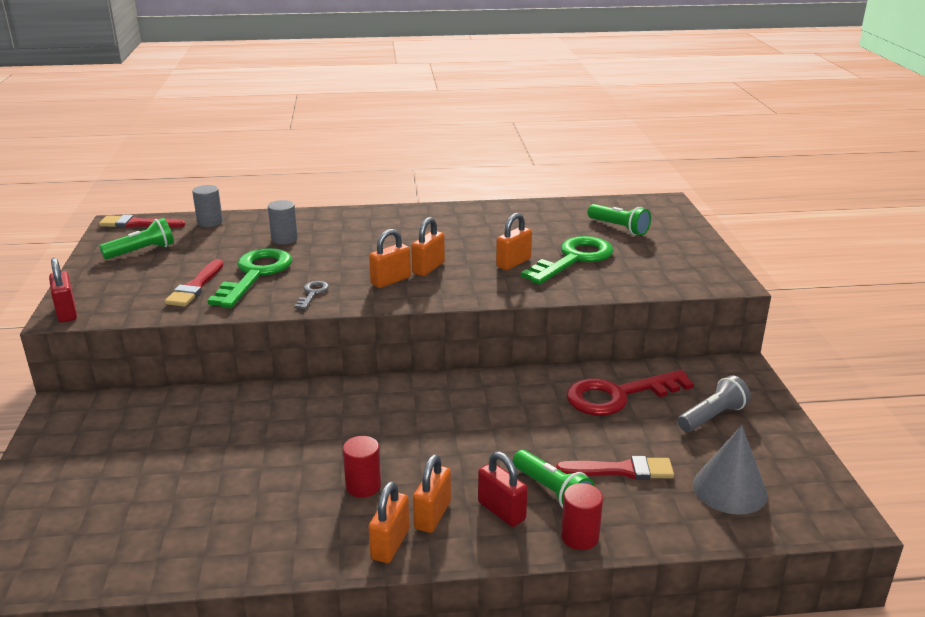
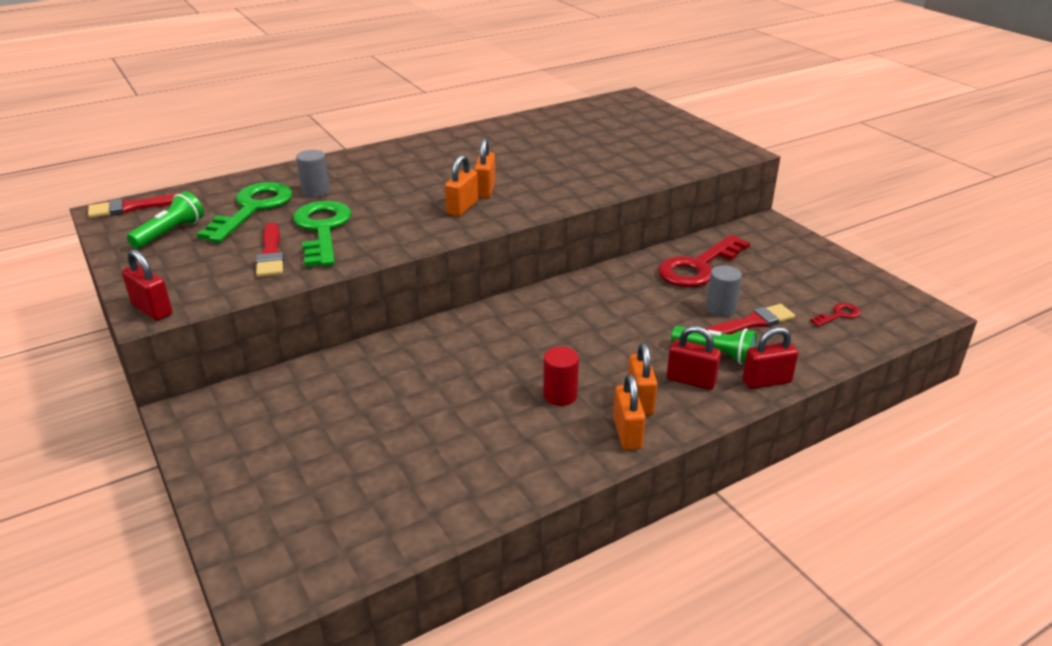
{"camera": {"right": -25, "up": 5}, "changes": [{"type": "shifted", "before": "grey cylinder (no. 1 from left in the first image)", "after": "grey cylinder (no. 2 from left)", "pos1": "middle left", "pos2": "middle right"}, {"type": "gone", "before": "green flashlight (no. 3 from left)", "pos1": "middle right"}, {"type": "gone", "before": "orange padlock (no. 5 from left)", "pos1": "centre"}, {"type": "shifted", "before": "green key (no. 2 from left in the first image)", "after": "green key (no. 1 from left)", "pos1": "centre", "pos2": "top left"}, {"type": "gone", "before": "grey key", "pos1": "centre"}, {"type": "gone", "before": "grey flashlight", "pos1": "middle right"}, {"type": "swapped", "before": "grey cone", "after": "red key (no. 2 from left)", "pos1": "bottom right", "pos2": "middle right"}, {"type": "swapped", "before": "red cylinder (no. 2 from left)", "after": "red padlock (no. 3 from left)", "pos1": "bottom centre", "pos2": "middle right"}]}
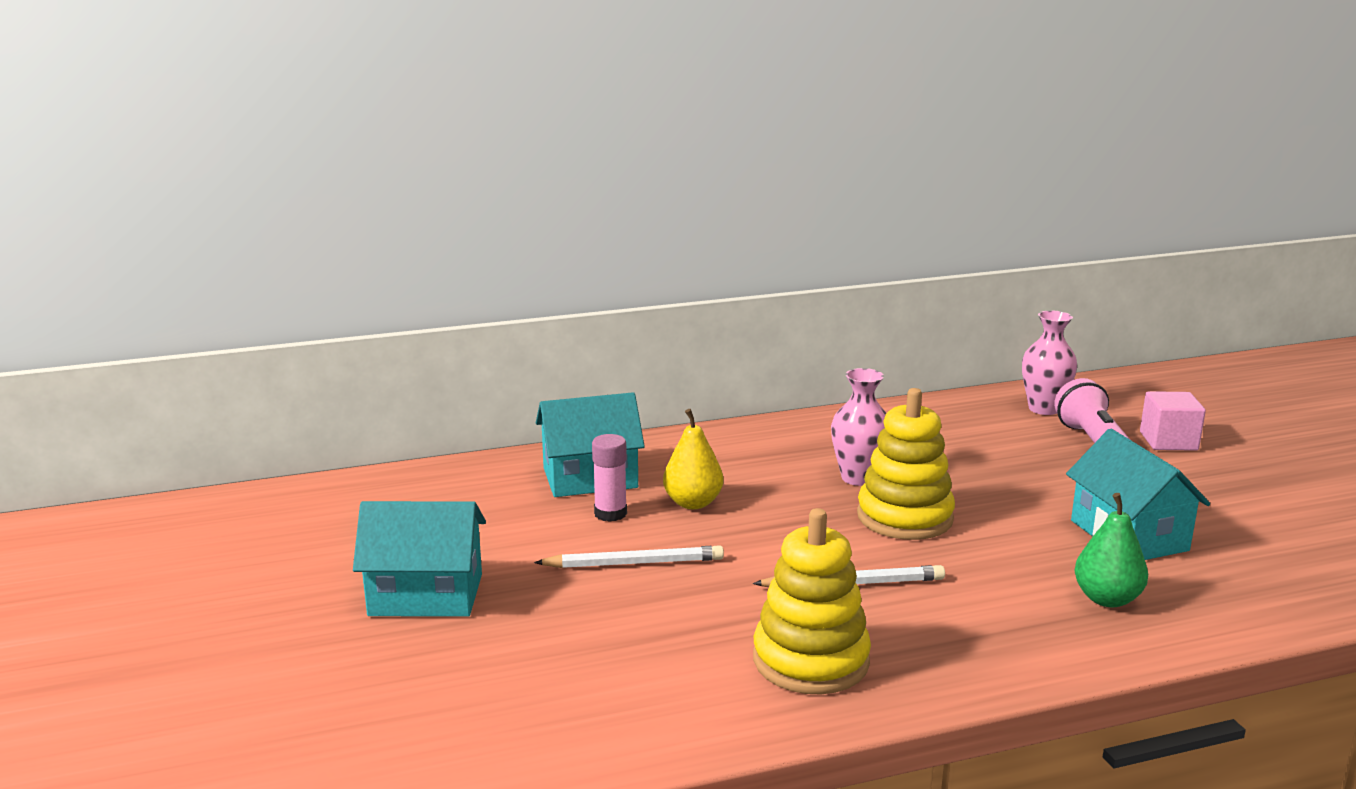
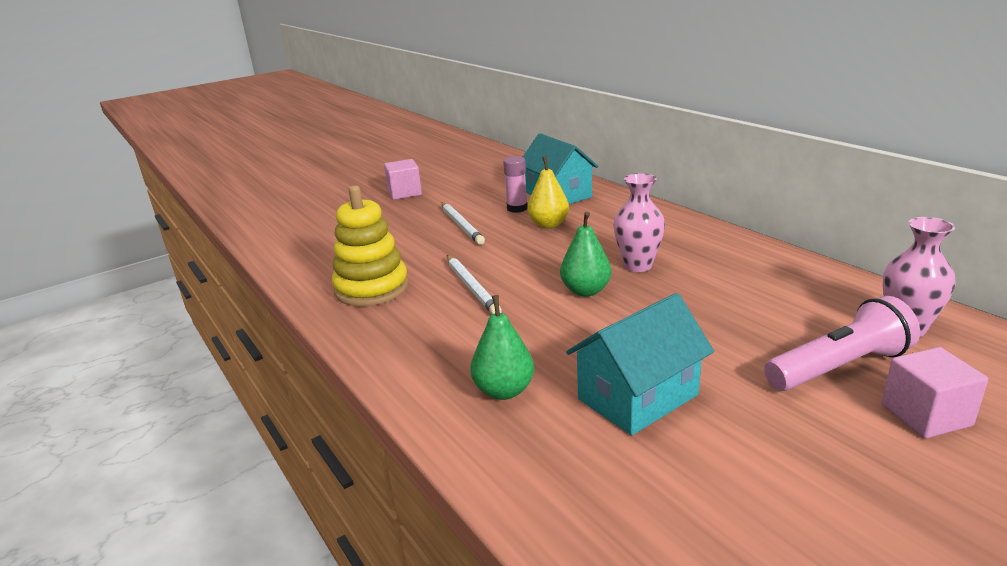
{"camera": {"right": 75, "up": 5}, "changes": [{"type": "swapped", "before": "yellow stacking toy (no. 2 from left)", "after": "green pear (no. 2 from left)", "pos1": "middle right", "pos2": "centre"}, {"type": "swapped", "before": "turquoise house (no. 1 from left)", "after": "pink cube (no. 1 from left)", "pos1": "bottom left", "pos2": "top centre"}]}
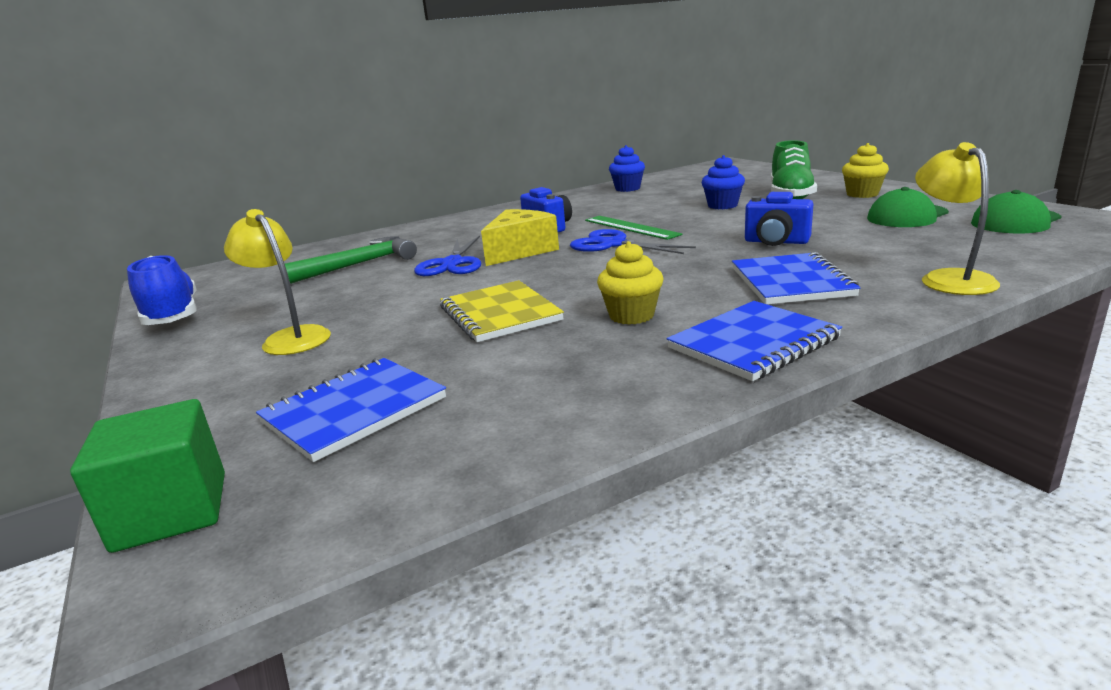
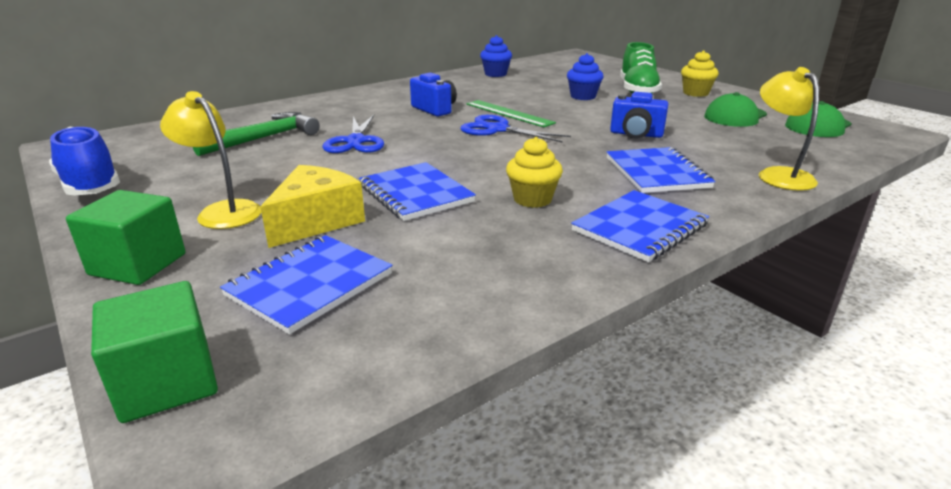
{"camera": {"right": -10, "up": 5}, "changes": [{"type": "shifted", "before": "yellow cheese", "pos1": "centre", "pos2": "middle left"}, {"type": "repainted", "before": "yellow notebook", "after": "blue notebook (no. 2 from left)", "pos1": "centre", "pos2": "centre"}, {"type": "new", "after": "green cube (no. 1 from left)", "pos2": "middle left"}]}
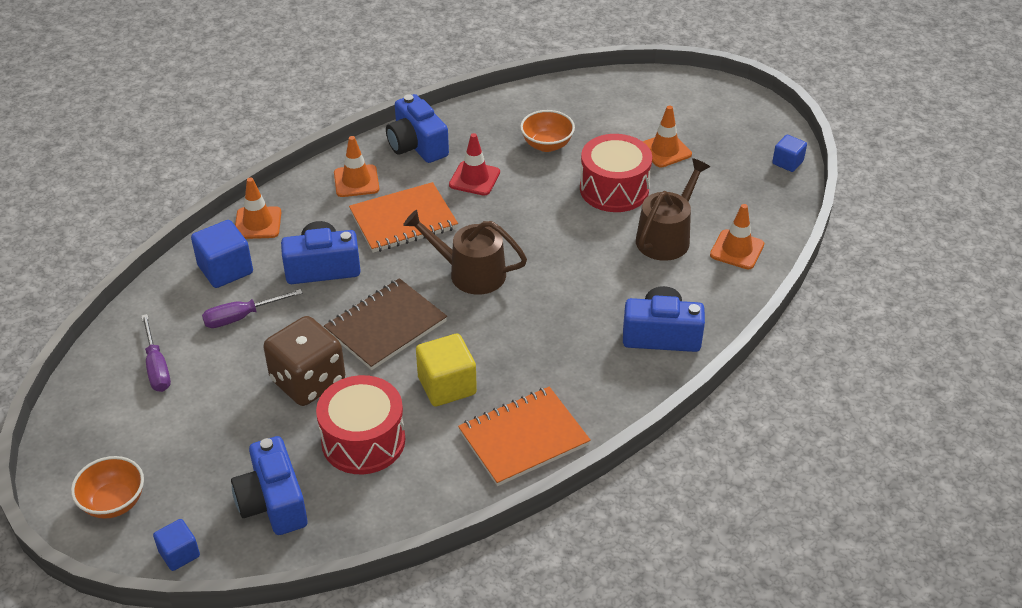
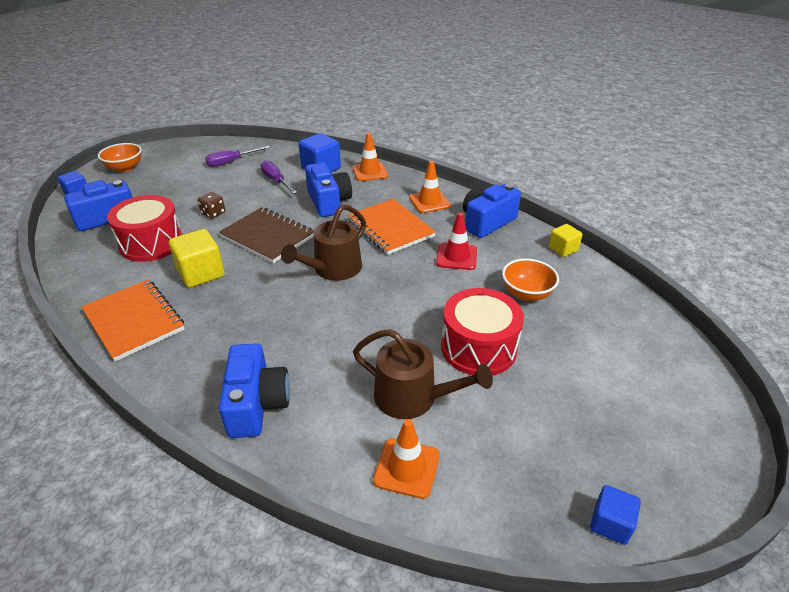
{"camera": {"right": 80, "up": -5}, "changes": [{"type": "gone", "before": "orange traffic cone (no. 3 from left)", "pos1": "top centre"}, {"type": "rotated", "before": "brown watering can (no. 1 from left)", "pos1": "centre", "pos2": "centre", "turn": -150}, {"type": "scaled", "before": "brown dice", "pos1": "middle left", "pos2": "middle left", "scale": 0.45}, {"type": "new", "after": "yellow cube (no. 2 from left)", "pos2": "middle right"}]}
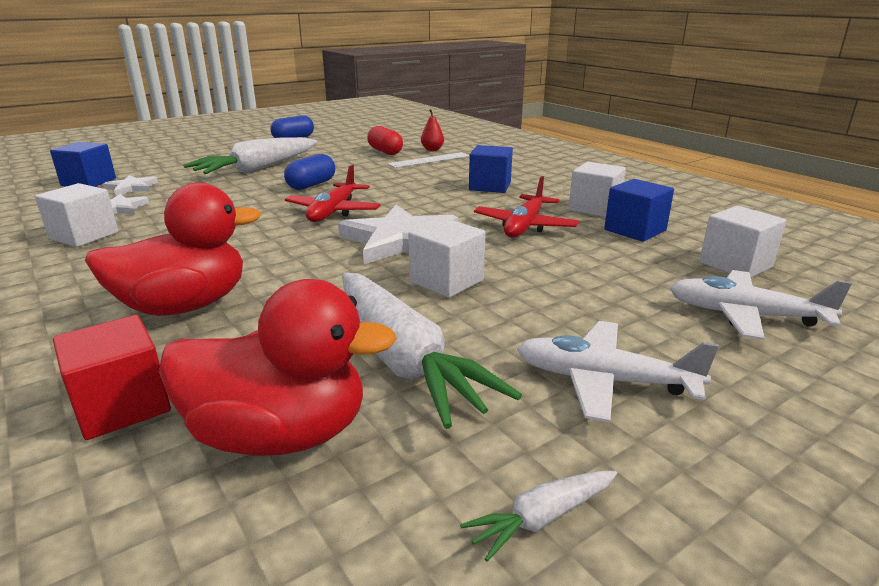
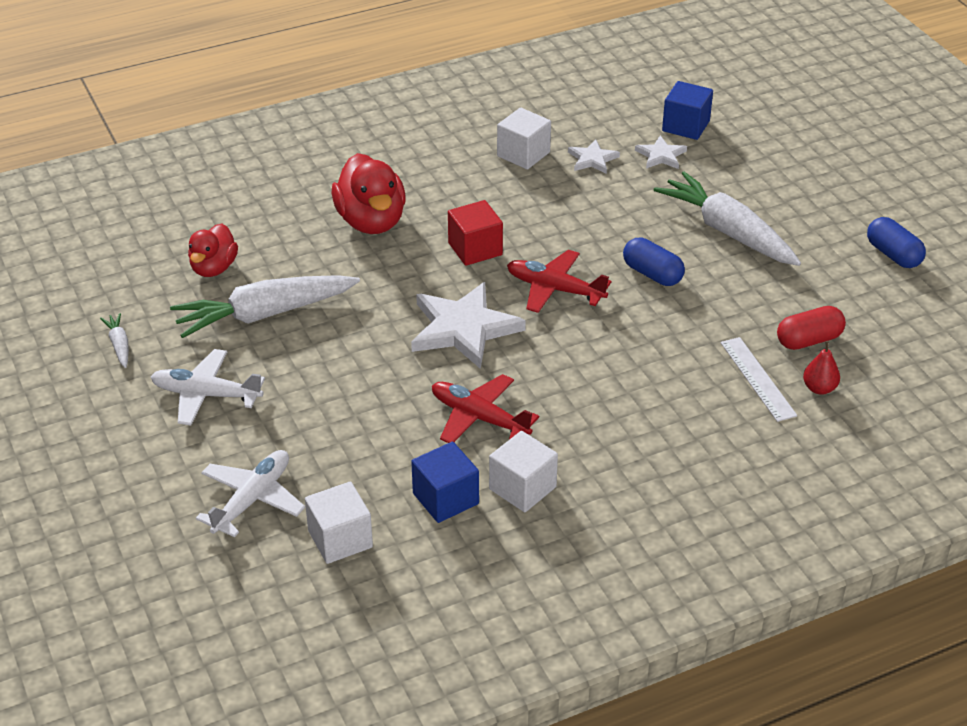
{"camera": {"right": 100, "up": 15}, "changes": [{"type": "gone", "before": "blue cube (no. 2 from left)", "pos1": "top centre"}, {"type": "gone", "before": "white cube (no. 2 from left)", "pos1": "centre"}, {"type": "scaled", "before": "red duck (no. 2 from left in the first image)", "pos1": "middle left", "pos2": "middle left", "scale": 0.63}, {"type": "shifted", "before": "red cube", "pos1": "middle left", "pos2": "top centre"}, {"type": "rotated", "before": "white plane (no. 1 from left)", "pos1": "middle right", "pos2": "middle left", "turn": -105}]}
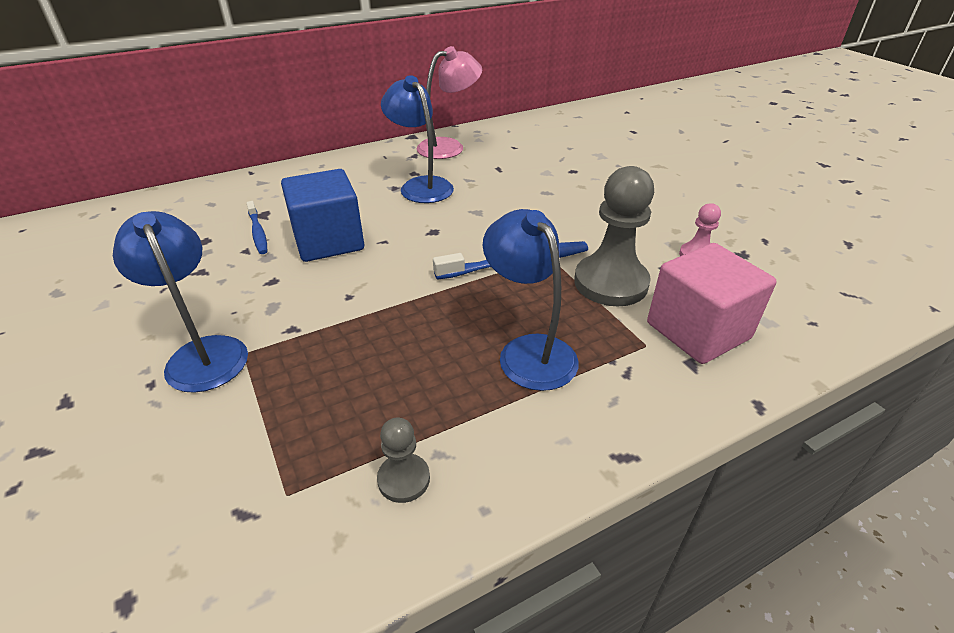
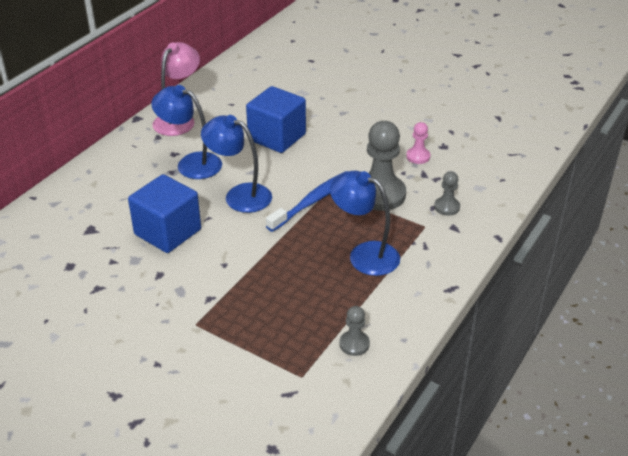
{"camera": {"right": -30, "up": 0}, "changes": [{"type": "gone", "before": "blue toothbrush (no. 1 from left)", "pos1": "middle left"}, {"type": "shifted", "before": "blue lamp (no. 1 from left in the first image)", "after": "blue lamp (no. 2 from left)", "pos1": "middle left", "pos2": "centre"}, {"type": "swapped", "before": "pink cube", "after": "grey pawn (no. 3 from left)", "pos1": "middle right", "pos2": "middle right"}, {"type": "new", "after": "blue cube (no. 2 from left)", "pos2": "top centre"}]}
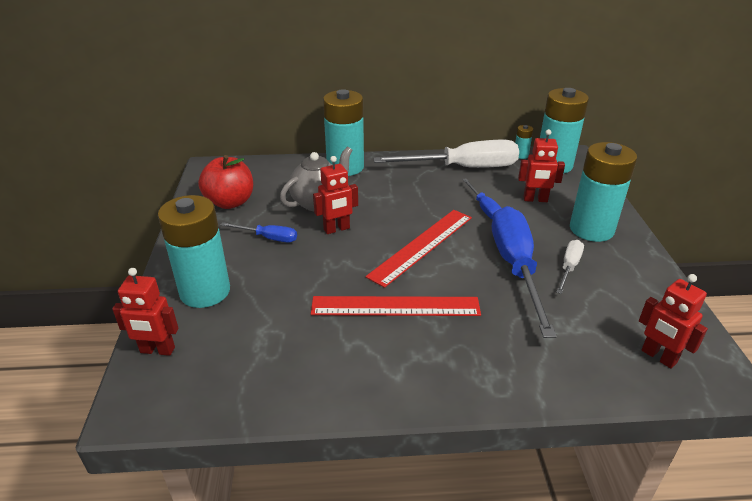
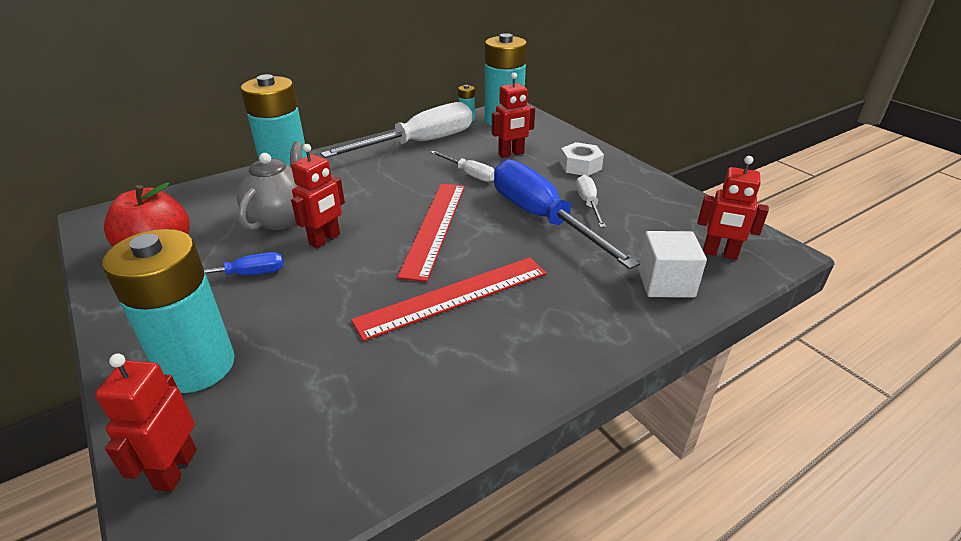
{"camera": {"right": -30, "up": 0}, "changes": [{"type": "swapped", "before": "turquoise battery (no. 5 from left)", "after": "white nut", "pos1": "middle right", "pos2": "top centre"}, {"type": "repainted", "before": "blue screwdriver (no. 2 from left)", "after": "white screwdriver (no. 2 from left)", "pos1": "centre", "pos2": "top centre"}, {"type": "rotated", "before": "red robot (no. 1 from left)", "pos1": "middle left", "pos2": "bottom left", "turn": 120}, {"type": "new", "after": "white cube", "pos2": "middle right"}]}
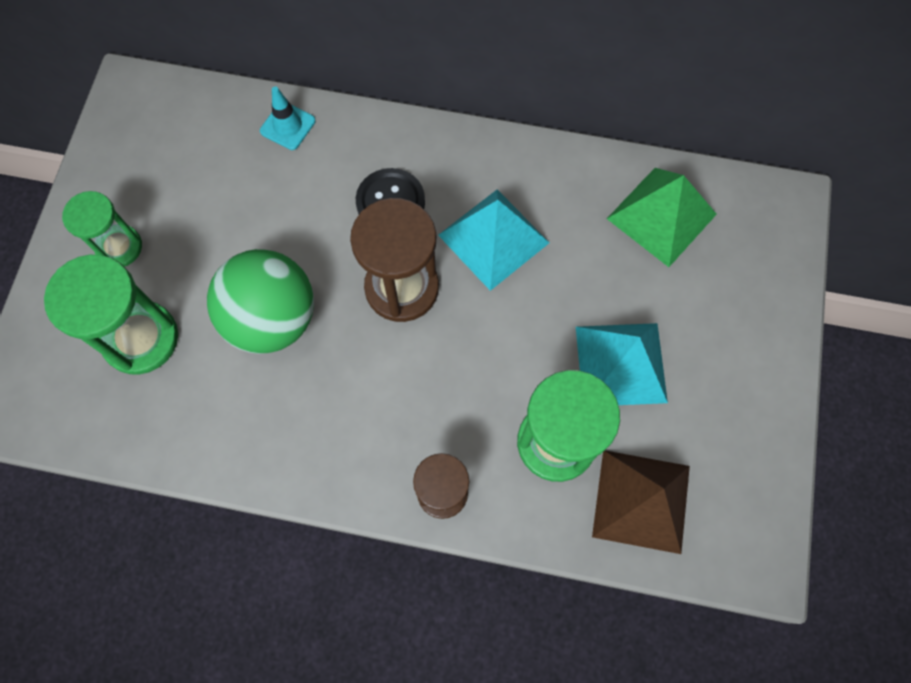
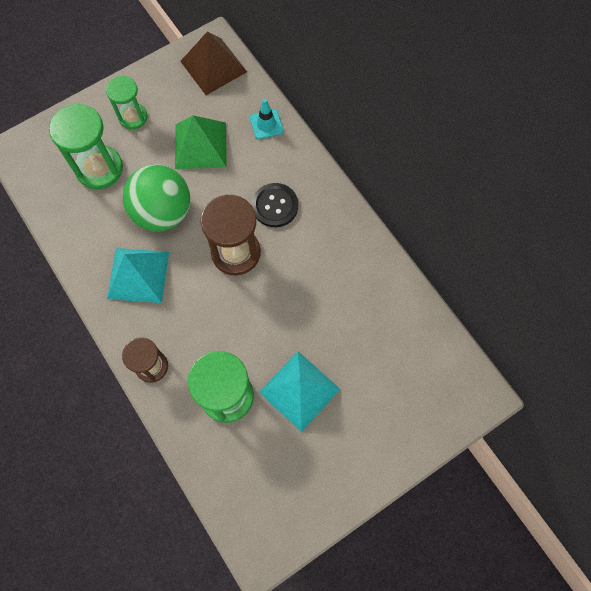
{"camera": {"right": 45, "up": 0}, "changes": [{"type": "shifted", "before": "green pyramid", "pos1": "top right", "pos2": "top centre"}, {"type": "shifted", "before": "turquoise pyramid (no. 1 from left)", "pos1": "centre", "pos2": "middle left"}, {"type": "shifted", "before": "brown pyramid", "pos1": "bottom right", "pos2": "top centre"}]}
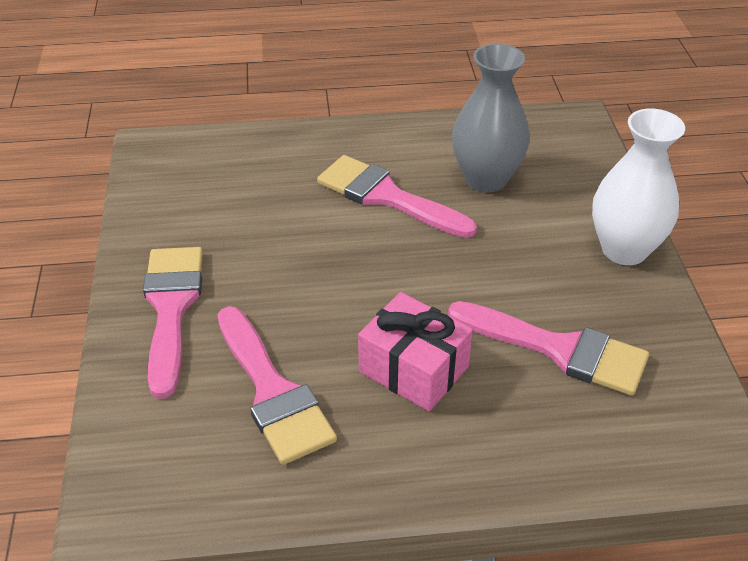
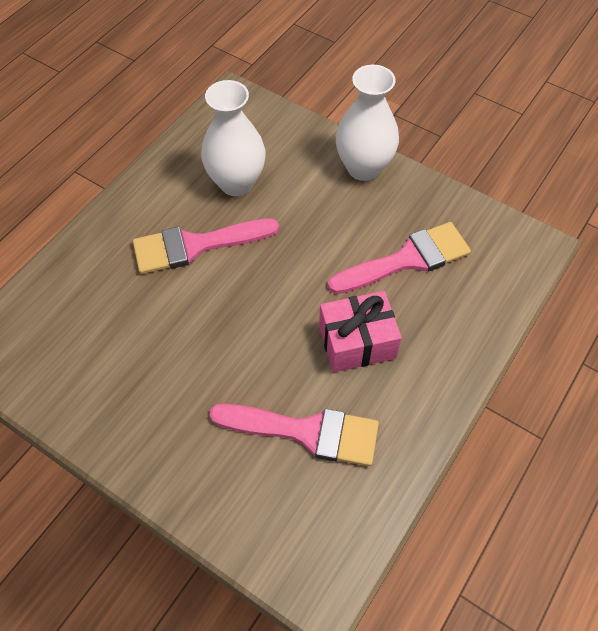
{"camera": {"right": -50, "up": 15}, "changes": [{"type": "repainted", "before": "grey vase", "after": "white vase (no. 1 from left)", "pos1": "top centre", "pos2": "top centre"}, {"type": "gone", "before": "pink brush (no. 1 from left)", "pos1": "middle left"}]}
